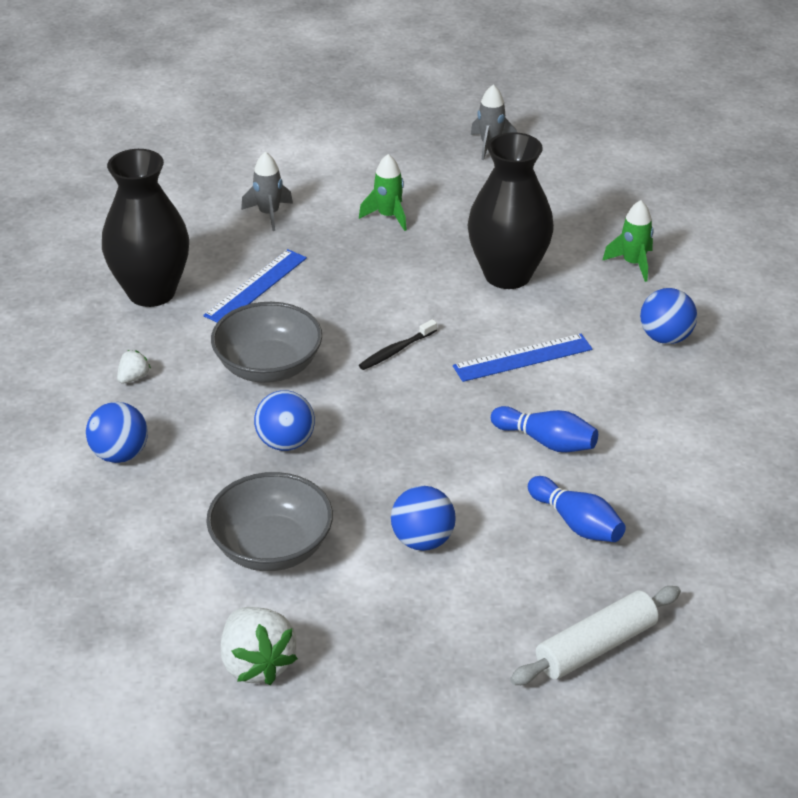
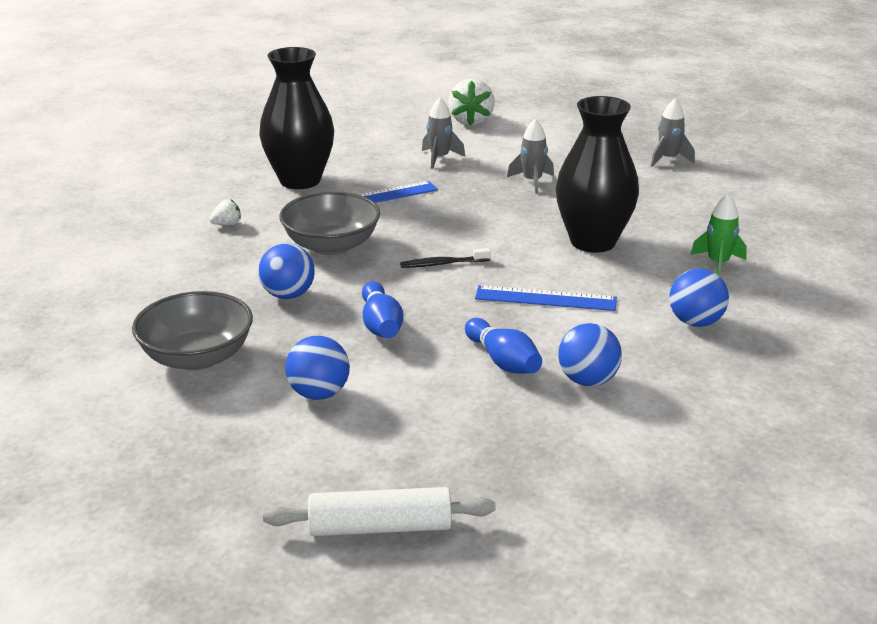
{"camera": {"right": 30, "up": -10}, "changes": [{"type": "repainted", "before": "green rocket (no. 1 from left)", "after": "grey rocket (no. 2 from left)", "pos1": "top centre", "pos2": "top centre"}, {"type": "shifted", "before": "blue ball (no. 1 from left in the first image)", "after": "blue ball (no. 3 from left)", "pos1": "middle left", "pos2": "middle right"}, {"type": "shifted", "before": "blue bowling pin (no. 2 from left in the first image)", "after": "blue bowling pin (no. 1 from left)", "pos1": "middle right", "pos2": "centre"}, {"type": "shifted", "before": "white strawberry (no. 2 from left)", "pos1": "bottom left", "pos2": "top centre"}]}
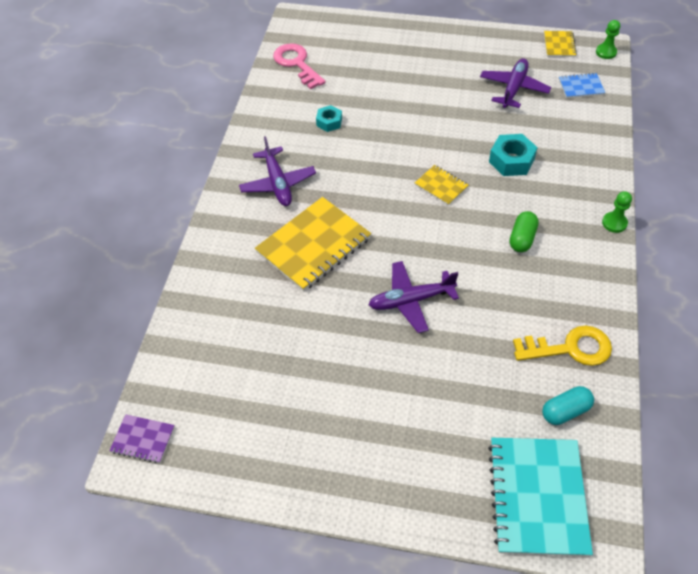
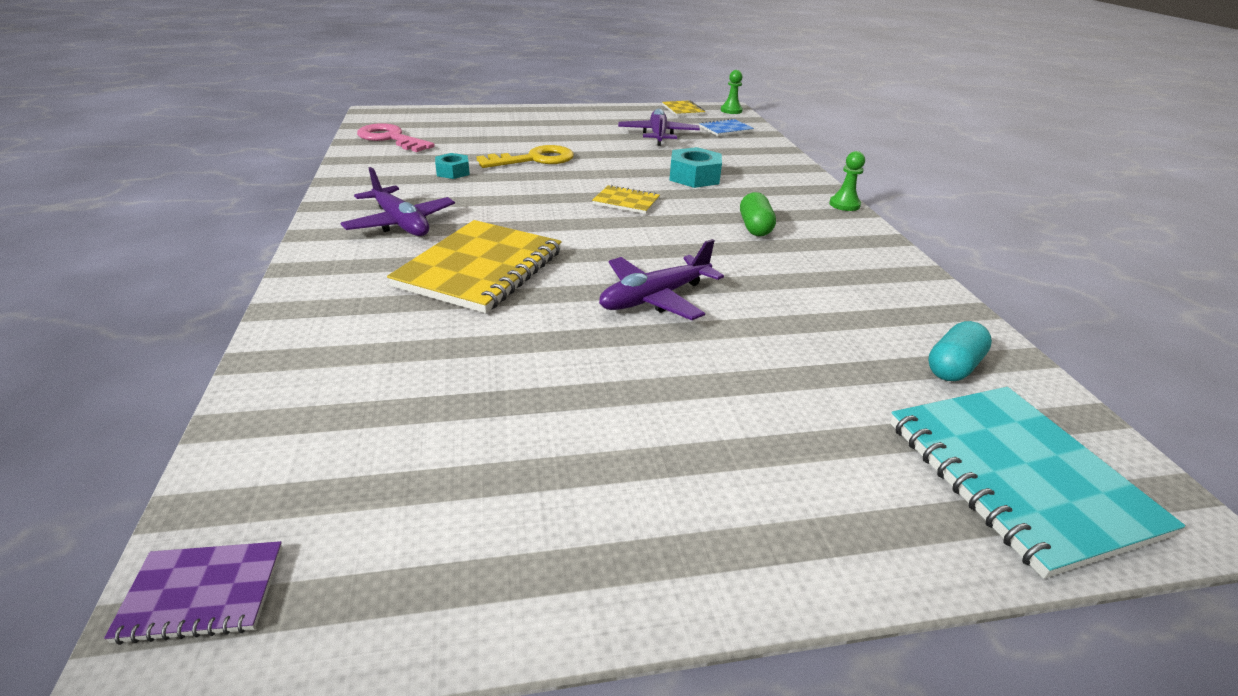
{"camera": {"right": -25, "up": -20}, "changes": [{"type": "shifted", "before": "yellow key", "pos1": "middle right", "pos2": "top centre"}]}
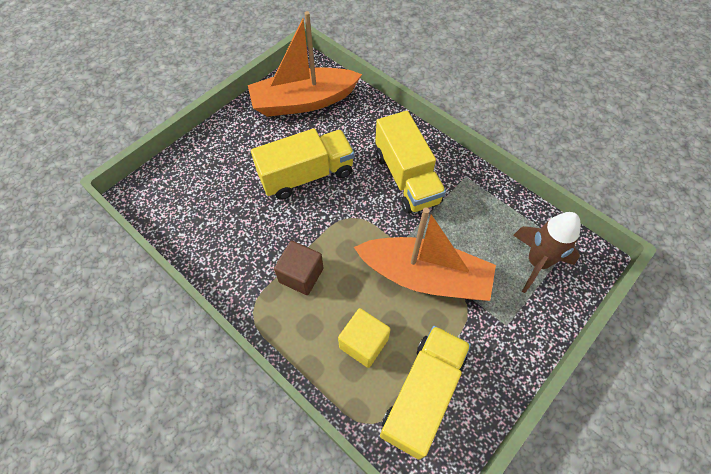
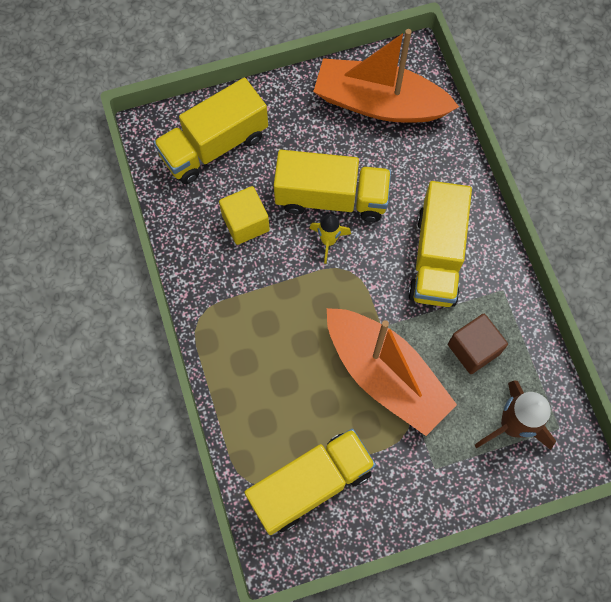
{"camera": {"right": 30, "up": 10}, "changes": [{"type": "shifted", "before": "brown cube", "pos1": "centre", "pos2": "middle right"}, {"type": "shifted", "before": "yellow cube", "pos1": "bottom centre", "pos2": "centre"}, {"type": "new", "after": "yellow truck (no. 1 from left)", "pos2": "top centre"}, {"type": "new", "after": "yellow rocket", "pos2": "centre"}]}
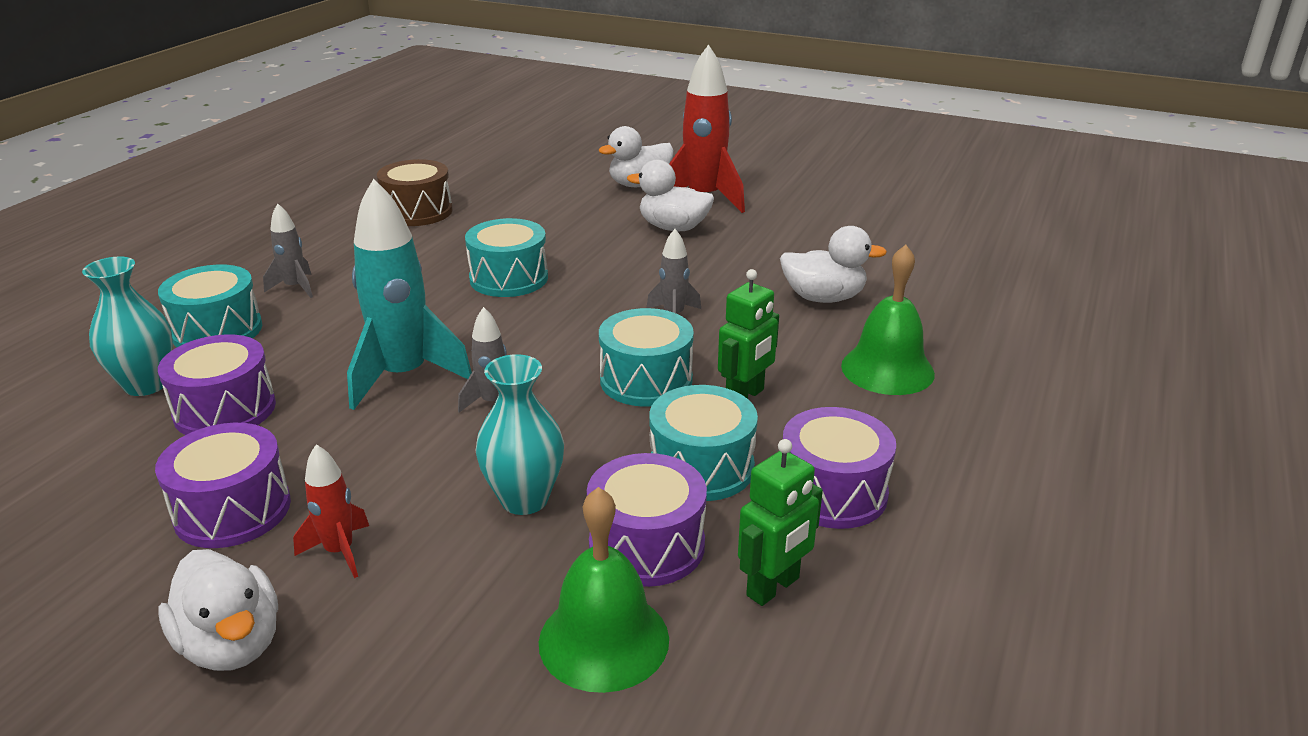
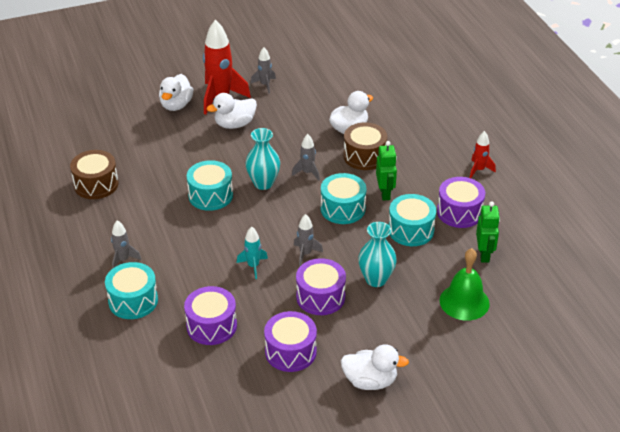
{"camera": {"right": -45, "up": 10}, "changes": [{"type": "scaled", "before": "turquoise rocket", "pos1": "middle left", "pos2": "centre", "scale": 0.5}, {"type": "gone", "before": "green bell (no. 2 from left)", "pos1": "middle right"}, {"type": "shifted", "before": "turquoise vase (no. 1 from left)", "pos1": "middle left", "pos2": "centre"}, {"type": "shifted", "before": "red rocket (no. 1 from left in the first image)", "after": "red rocket (no. 2 from left)", "pos1": "bottom left", "pos2": "middle right"}, {"type": "shifted", "before": "purple drum (no. 3 from left)", "pos1": "bottom centre", "pos2": "centre"}, {"type": "new", "after": "grey rocket (no. 2 from left)", "pos2": "top centre"}, {"type": "new", "after": "brown drum (no. 2 from left)", "pos2": "centre"}]}
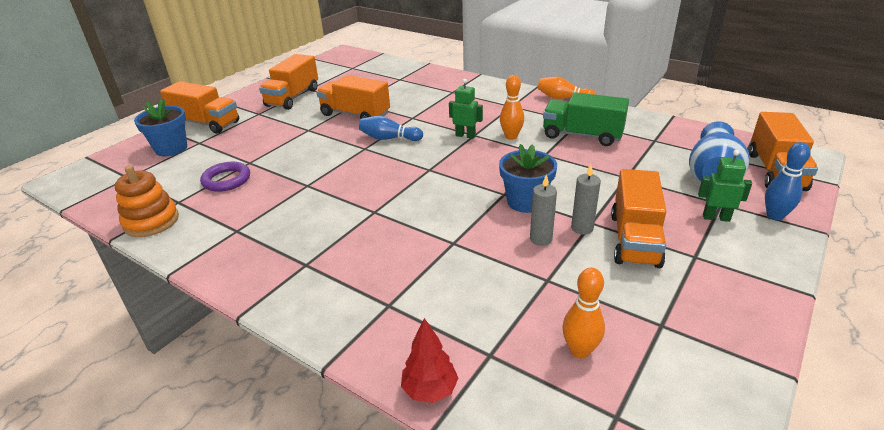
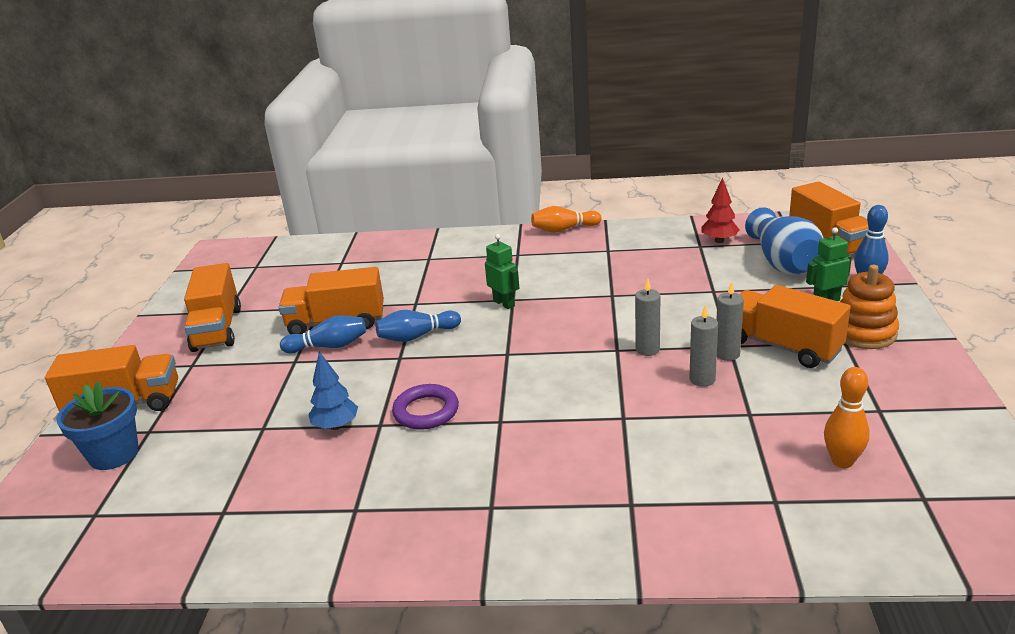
{"camera": {"right": -30, "up": -5}, "changes": [{"type": "gone", "before": "orange bowling pin (no. 1 from left)", "pos1": "top centre"}, {"type": "rotated", "before": "green robot (no. 1 from left)", "pos1": "top centre", "pos2": "centre", "turn": 60}, {"type": "gone", "before": "green truck", "pos1": "top centre"}, {"type": "swapped", "before": "blue flower pot (no. 2 from left)", "after": "grey candle (no. 1 from left)", "pos1": "centre", "pos2": "centre"}, {"type": "shifted", "before": "purple ring", "pos1": "middle left", "pos2": "centre"}, {"type": "shifted", "before": "orange stacking toy", "pos1": "middle left", "pos2": "middle right"}, {"type": "rotated", "before": "orange truck (no. 4 from left)", "pos1": "middle right", "pos2": "middle right", "turn": 150}, {"type": "shifted", "before": "red tree", "pos1": "bottom centre", "pos2": "top right"}, {"type": "new", "after": "blue bowling pin (no. 1 from left)", "pos2": "middle left"}, {"type": "new", "after": "blue tree", "pos2": "middle left"}]}
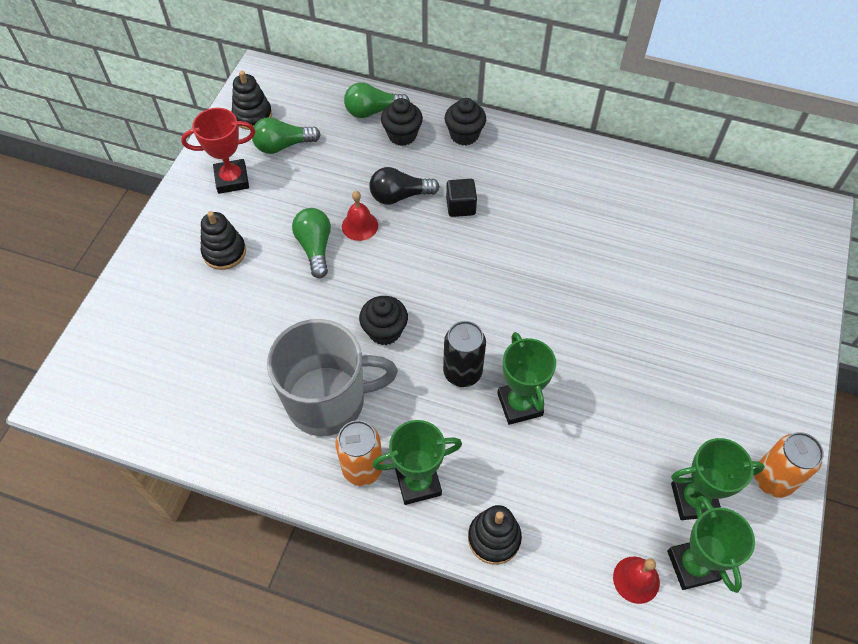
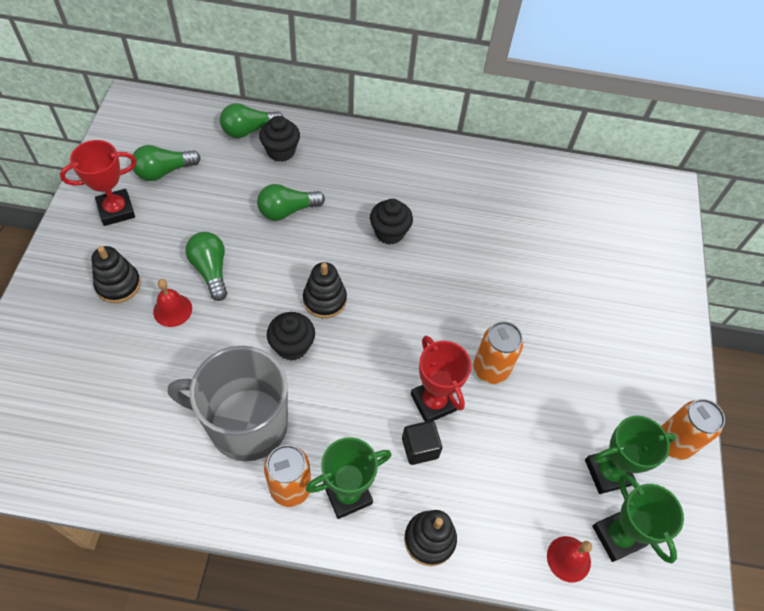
{"camera": {"right": -15, "up": 0}, "changes": [{"type": "shifted", "before": "black stacking toy (no. 2 from left)", "pos1": "top left", "pos2": "centre"}, {"type": "shifted", "before": "black cupcake (no. 3 from left)", "pos1": "top centre", "pos2": "centre"}, {"type": "repainted", "before": "black light bulb", "after": "green light bulb (no. 4 from left)", "pos1": "top centre", "pos2": "top centre"}, {"type": "shifted", "before": "black cube", "pos1": "top centre", "pos2": "bottom centre"}, {"type": "shifted", "before": "red bell (no. 1 from left)", "pos1": "centre", "pos2": "middle left"}, {"type": "rotated", "before": "grey mug", "pos1": "centre", "pos2": "middle left", "turn": -150}, {"type": "gone", "before": "black can", "pos1": "centre"}, {"type": "repainted", "before": "green trophy (no. 2 from left)", "after": "red trophy (no. 2 from left)", "pos1": "centre", "pos2": "centre"}, {"type": "new", "after": "orange can (no. 2 from left)", "pos2": "centre"}]}
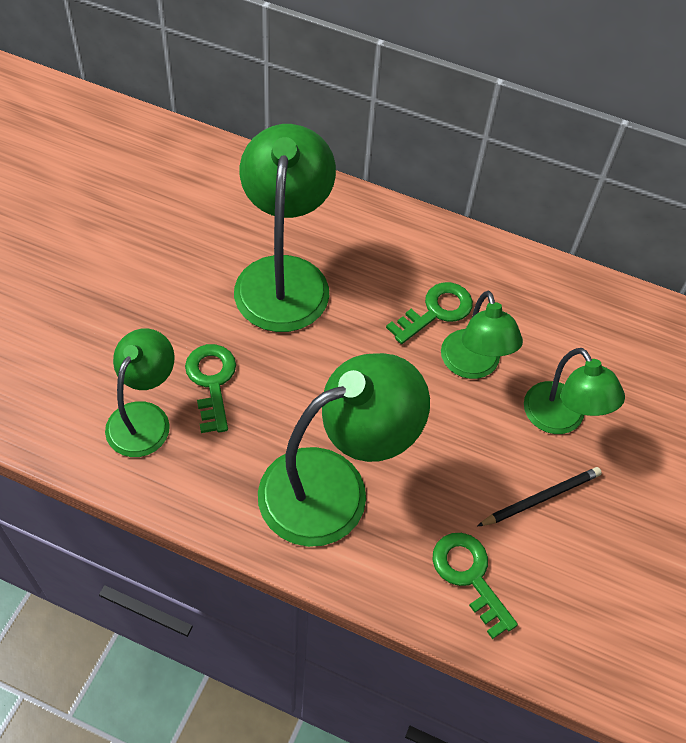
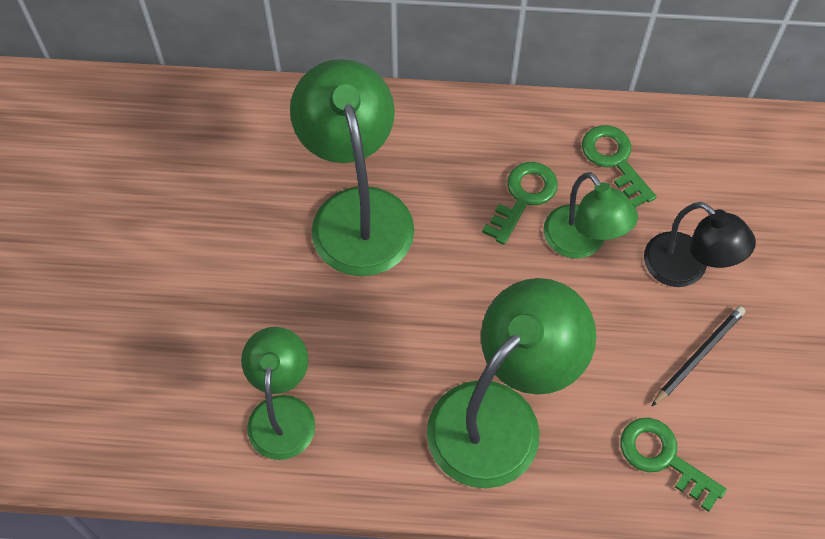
{"camera": {"right": -15, "up": 5}, "changes": [{"type": "shifted", "before": "green key (no. 1 from left in the first image)", "after": "green key (no. 2 from left)", "pos1": "middle left", "pos2": "top right"}, {"type": "repainted", "before": "green lamp (no. 5 from left)", "after": "black lamp", "pos1": "middle right", "pos2": "middle right"}]}
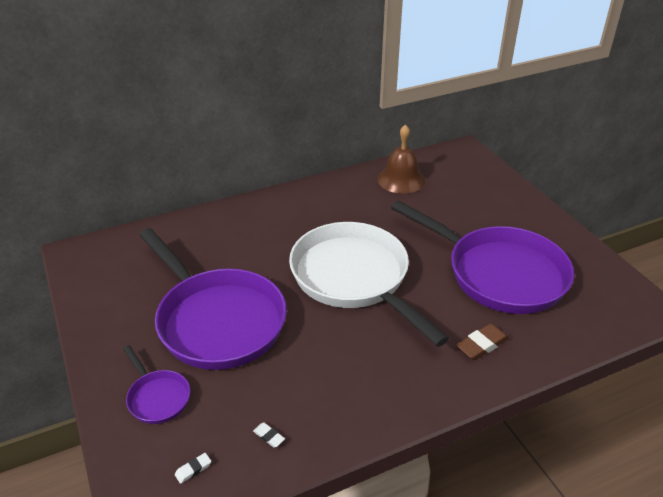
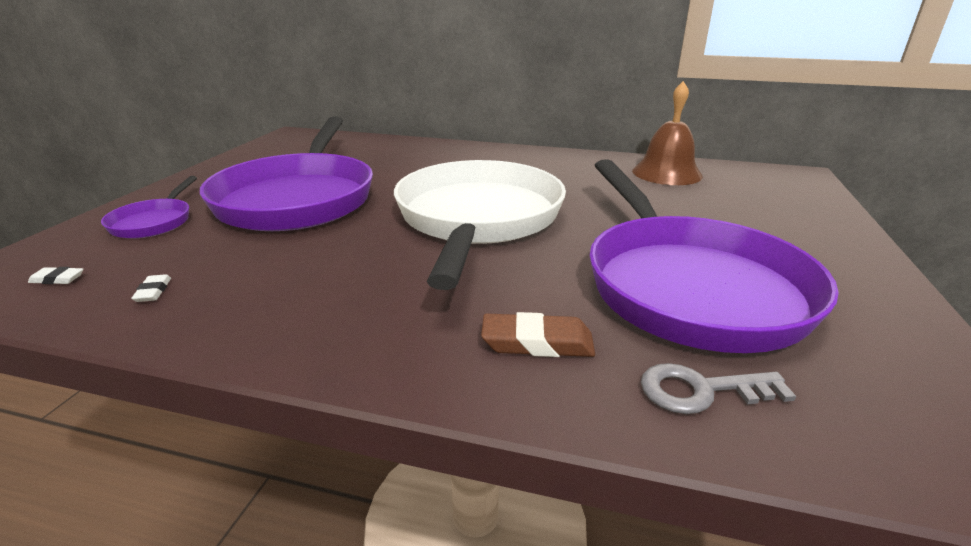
{"camera": {"right": 40, "up": -10}, "changes": [{"type": "new", "after": "grey key", "pos2": "bottom right"}]}
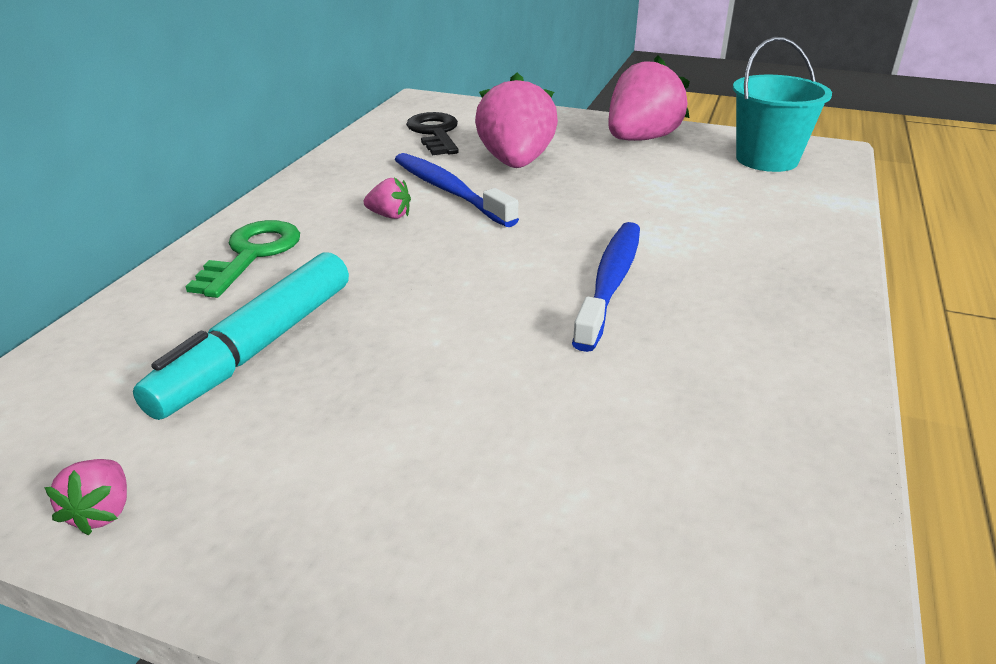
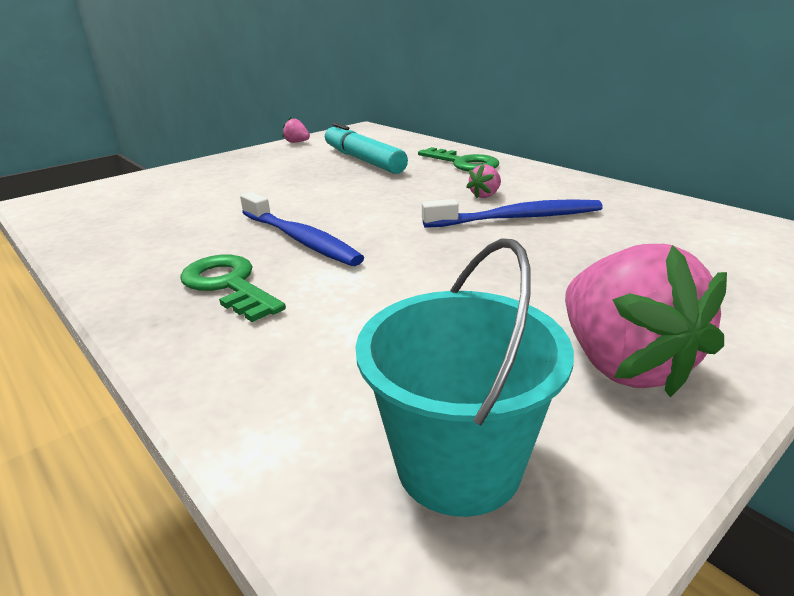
{"camera": {"right": 120, "up": -5}, "changes": [{"type": "gone", "before": "pink strawberry (no. 3 from left)", "pos1": "top centre"}, {"type": "gone", "before": "black key", "pos1": "top centre"}, {"type": "new", "after": "green key (no. 1 from left)", "pos2": "middle left"}]}
